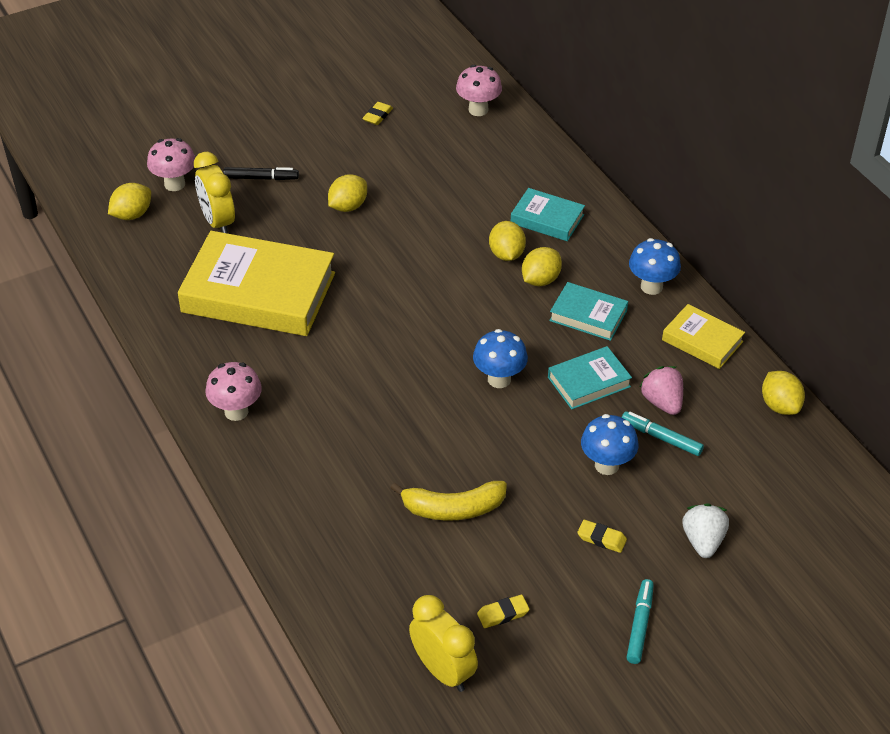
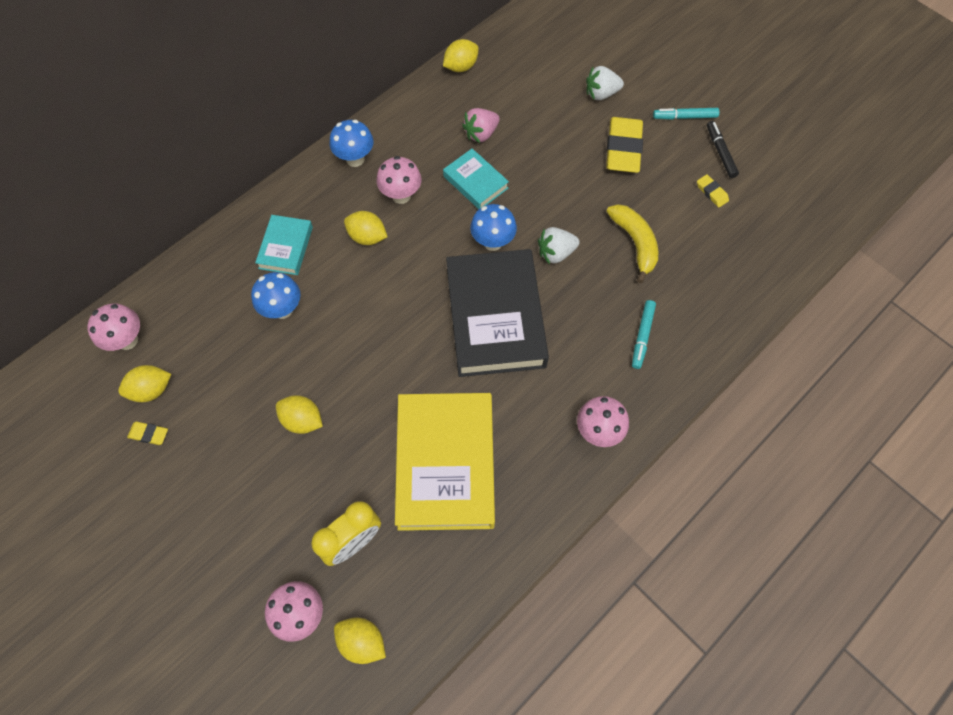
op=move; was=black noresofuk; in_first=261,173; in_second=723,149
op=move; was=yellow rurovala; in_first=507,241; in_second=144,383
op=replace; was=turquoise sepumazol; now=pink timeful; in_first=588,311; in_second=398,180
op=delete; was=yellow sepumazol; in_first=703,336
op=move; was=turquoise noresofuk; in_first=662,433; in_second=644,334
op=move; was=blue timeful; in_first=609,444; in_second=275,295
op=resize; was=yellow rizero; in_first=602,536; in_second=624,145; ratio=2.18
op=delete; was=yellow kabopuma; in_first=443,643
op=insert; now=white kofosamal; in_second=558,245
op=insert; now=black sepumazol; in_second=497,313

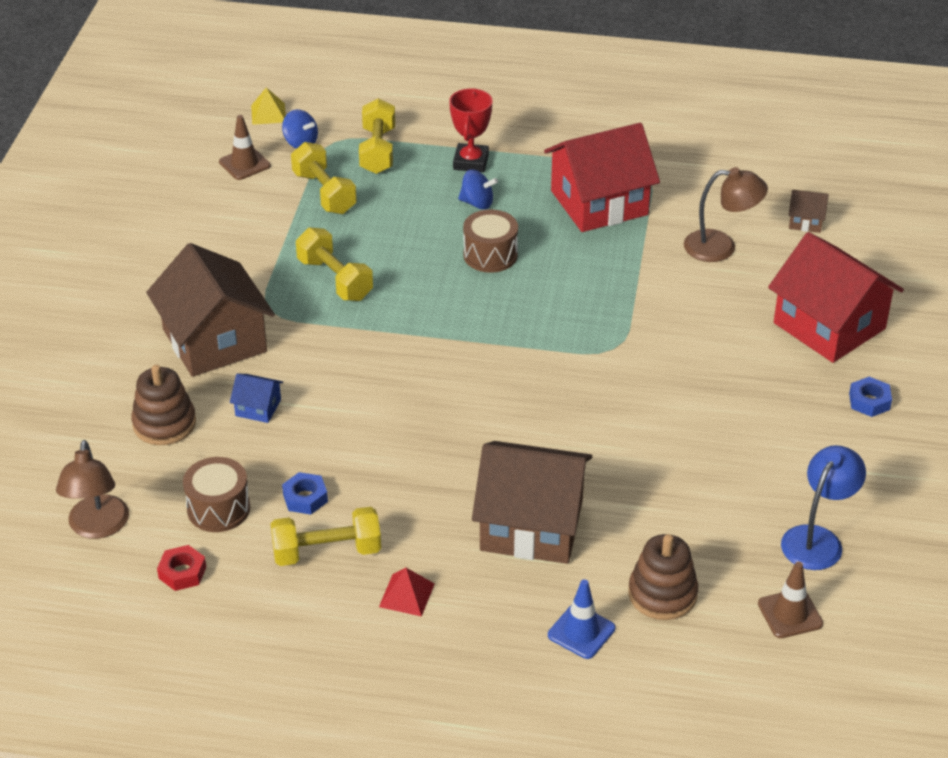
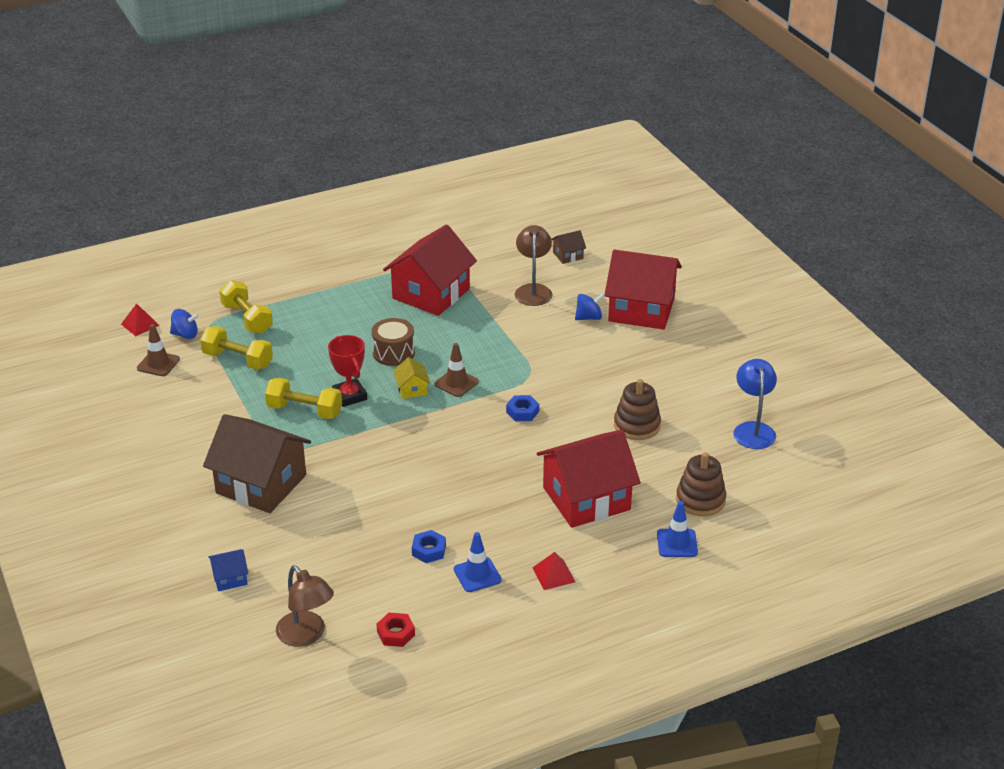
op=recolor; was=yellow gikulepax; now=red gikulepax; in_first=268,106; in_second=140,320
op=move; was=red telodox; in_first=470,130; in_second=347,371
op=rotate; was=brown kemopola; in_first=726,214; in_second=533,265; clockwise=-60
op=move; was=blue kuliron; in_first=478,189; in_second=589,306
op=move; was=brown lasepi; in_first=163,405; in_second=637,409
op=move; was=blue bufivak; in_first=256,398; in_second=228,570
op=move; was=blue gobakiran; in_first=870,397; in_second=522,408
op=recolor; was=brown bufivak; now=red bufivak; in_first=532,502; in_second=588,479
op=delete; was=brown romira; in_first=216,494
op=replace; was=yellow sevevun; now=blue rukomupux; in_first=325,536; in_second=478,562
op=move; was=brown rukomupux; in_first=790,600; in_second=456,370
op=insert; now=yellow bufivak; in_second=411,378

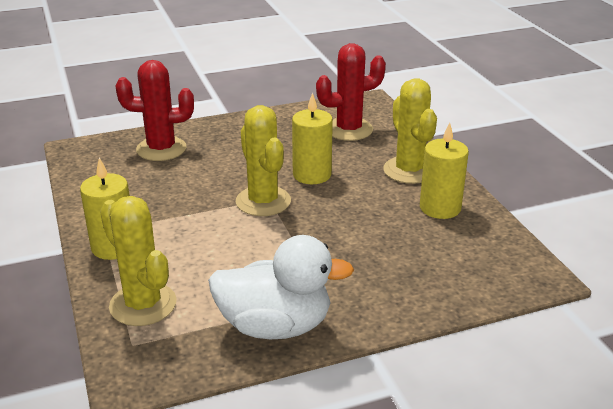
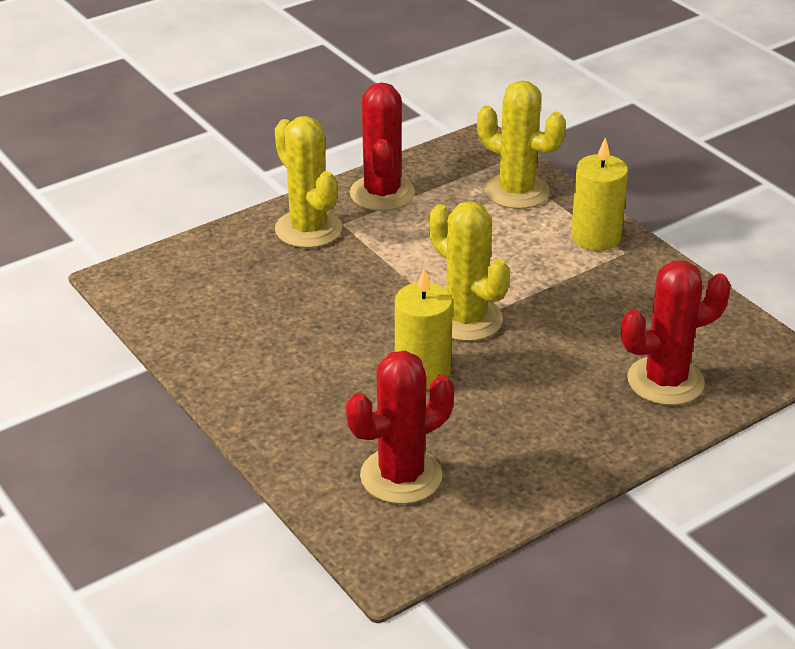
op=move; was=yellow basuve; in_first=410,131; in_second=308,182
op=delete; was=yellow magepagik; in_first=444,170
op=replace; was=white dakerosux; now=red basuve; in_first=281,287; in_second=382,146

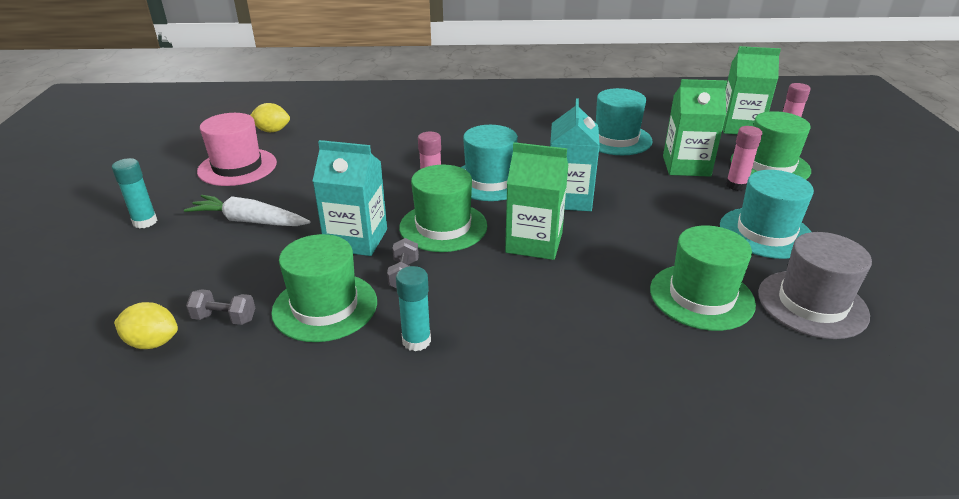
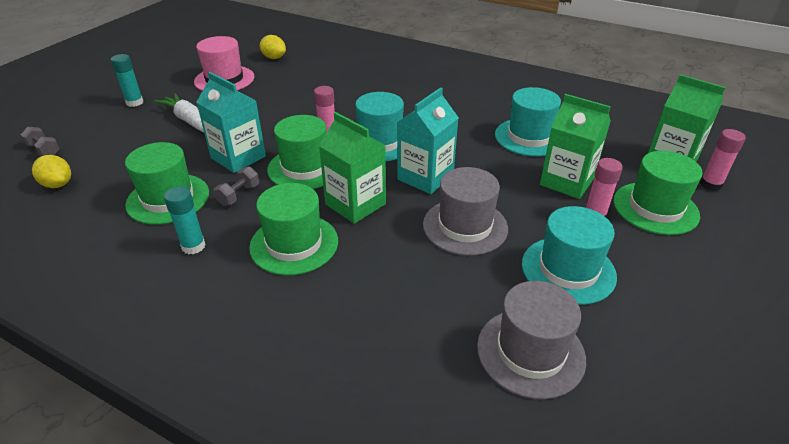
op=move; was=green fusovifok; in_first=703,278; in_second=293,229
op=move; was=grey sevevun; in_first=220,307; in_second=40,141
op=insert; now=grey fusovifok; in_second=465,211

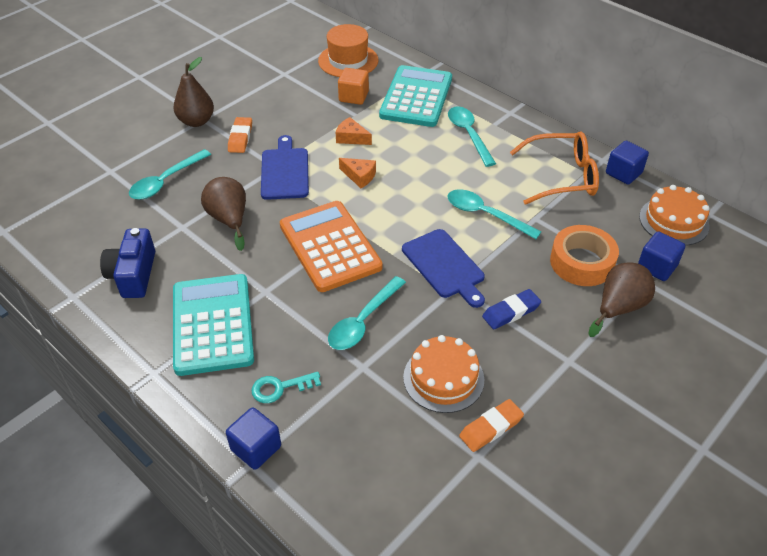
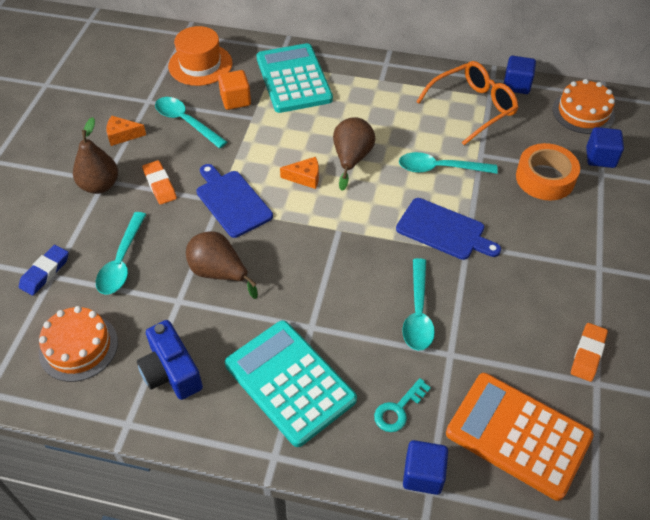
op=move; was=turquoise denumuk; in_first=472,136; in_second=191,122
op=move; was=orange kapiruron; in_first=354,131; in_second=126,131
op=move; was=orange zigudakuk; in_first=331,246; in_second=520,437
op=move; was=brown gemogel; in_first=621,299; in_second=354,153
op=move; was=blue rizero; in_first=511,309; in_second=44,270
op=move; was=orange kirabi; in_first=443,374; in_second=78,344

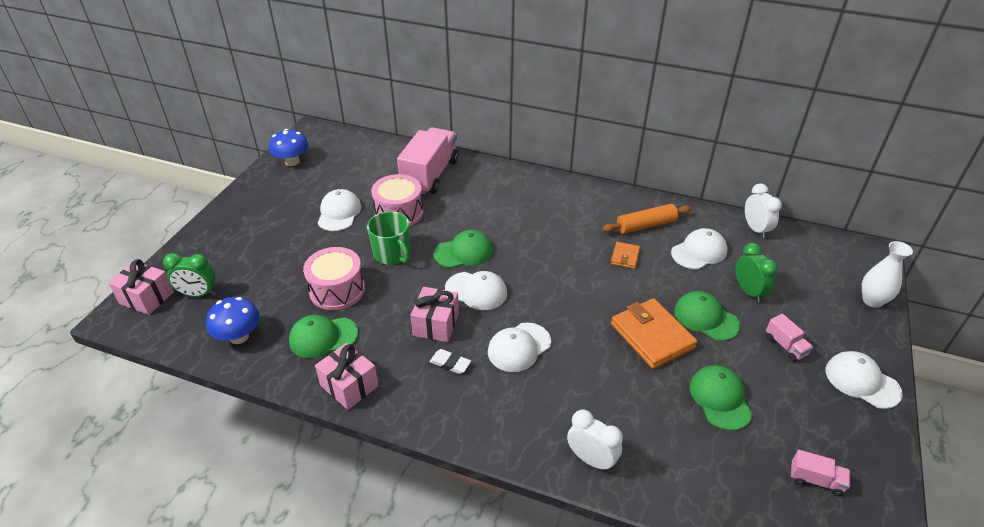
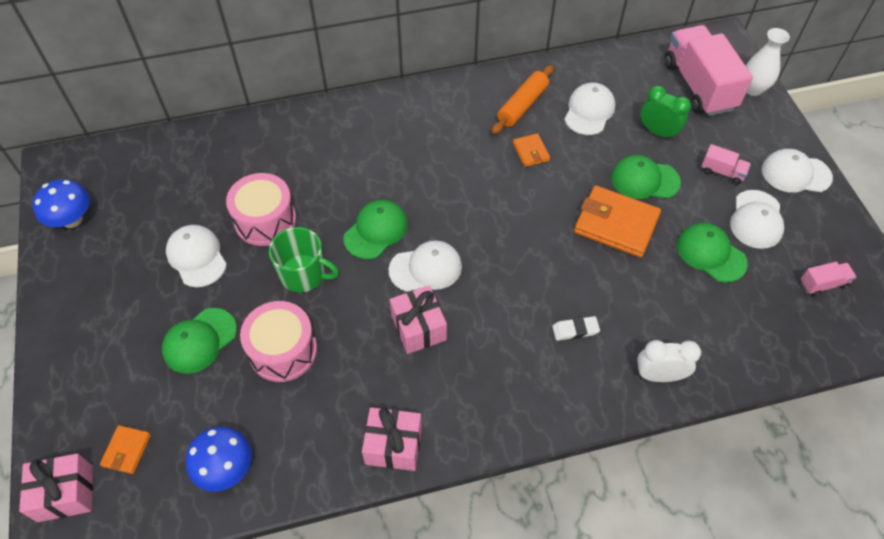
op=move; was=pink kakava; in_first=427,161; in_second=709,70
op=delete; was=white kabopuma; in_first=763,211
op=replace; was=green kabopuma; now=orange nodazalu; in_first=189,275; in_second=125,449
op=move; was=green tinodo; in_first=323,336; in_second=199,341
op=move; was=white tinodo; in_first=519,347; in_second=757,219
op=move; was=white rizero; in_first=450,361; in_second=576,328

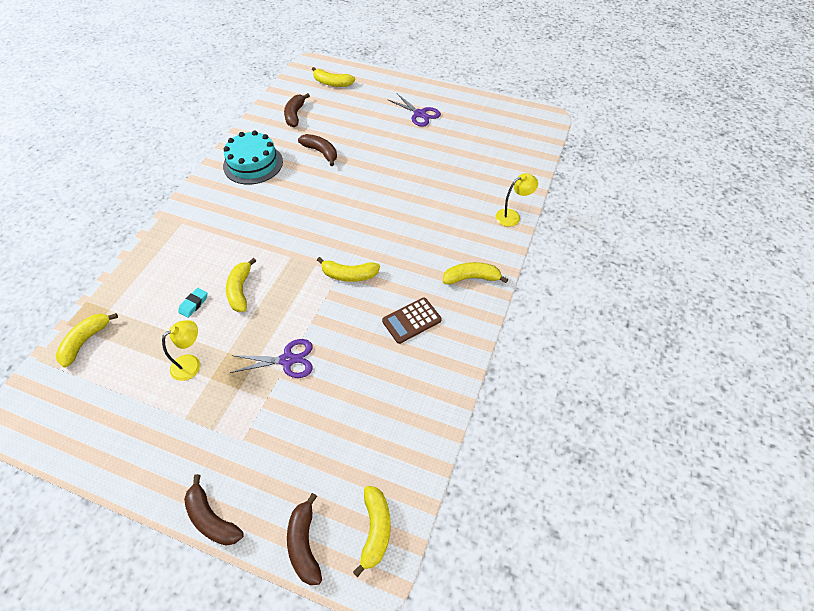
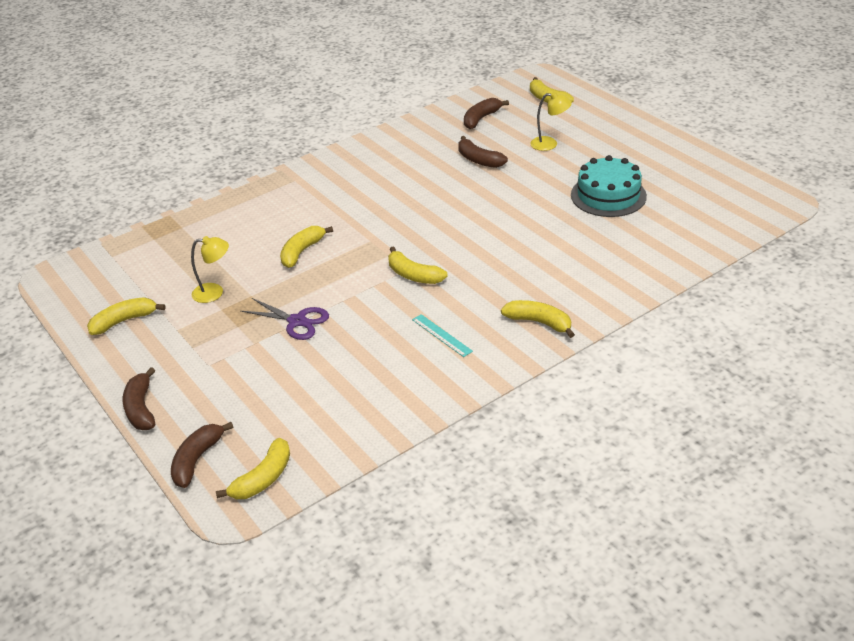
op=delete; was=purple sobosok; in_first=414,110
op=move; was=turquoise kirabi; in_first=253,157; in_second=609,186
op=rotate; was=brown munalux; in_first=317,150; in_second=483,152; clockwise=150
op=move; was=yellow kemopola; in_first=516,200; in_second=551,121
op=delete; was=turquoise rizero; in_first=193,303
op=replace; was=brown zigudakuk; now=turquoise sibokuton; in_first=412,320; in_second=442,335
op=move; was=yellow munalux; in_first=87,340; in_second=126,316

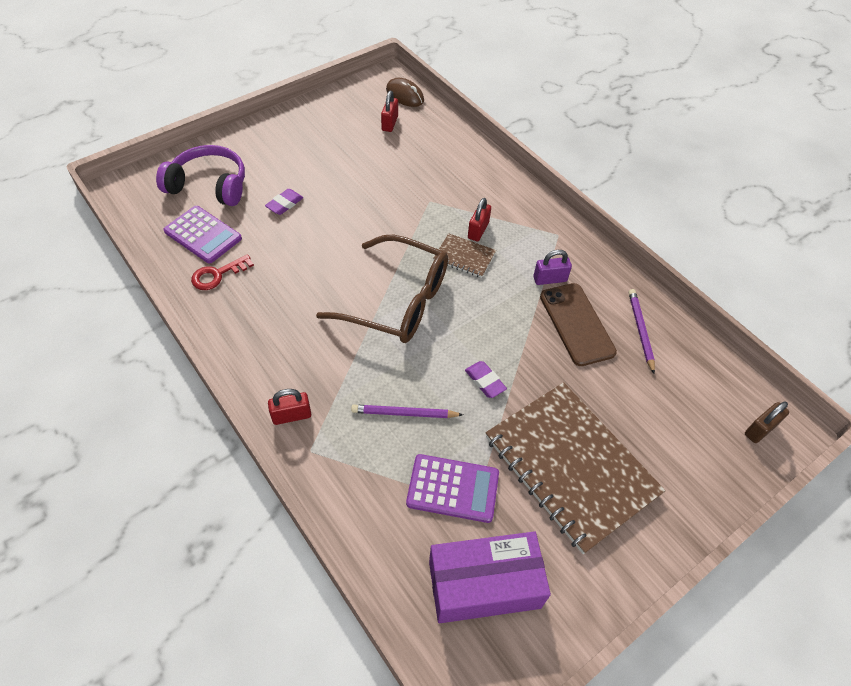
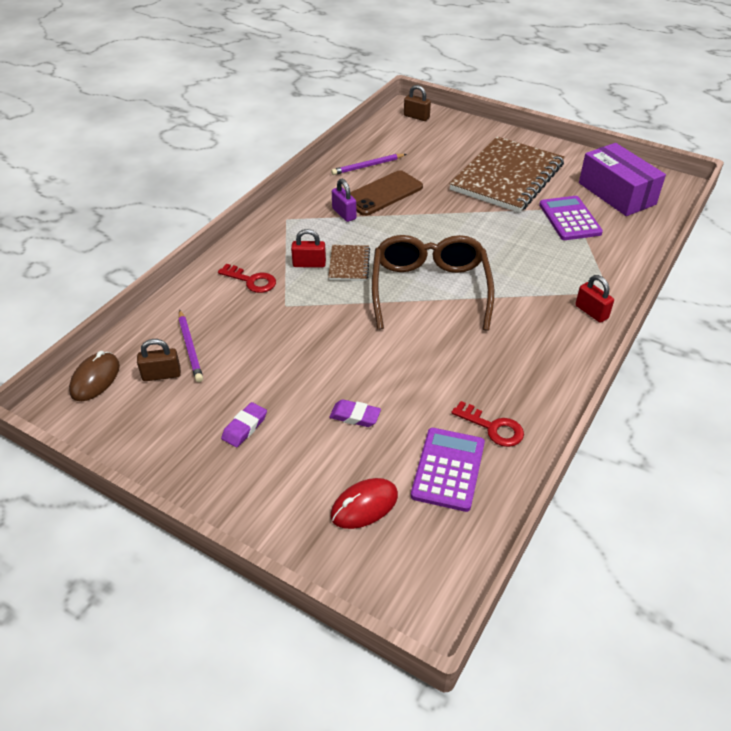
op=recolor; was=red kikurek; now=brown kikurek; in_first=389,111; in_second=159,360
op=replace; was=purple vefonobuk; now=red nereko; in_first=200,175; in_second=364,503
op=move; was=purple rizero; in_first=486,379; in_second=244,424
op=move; was=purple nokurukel; in_first=407,411; in_second=191,346
op=insert; now=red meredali; in_second=247,278

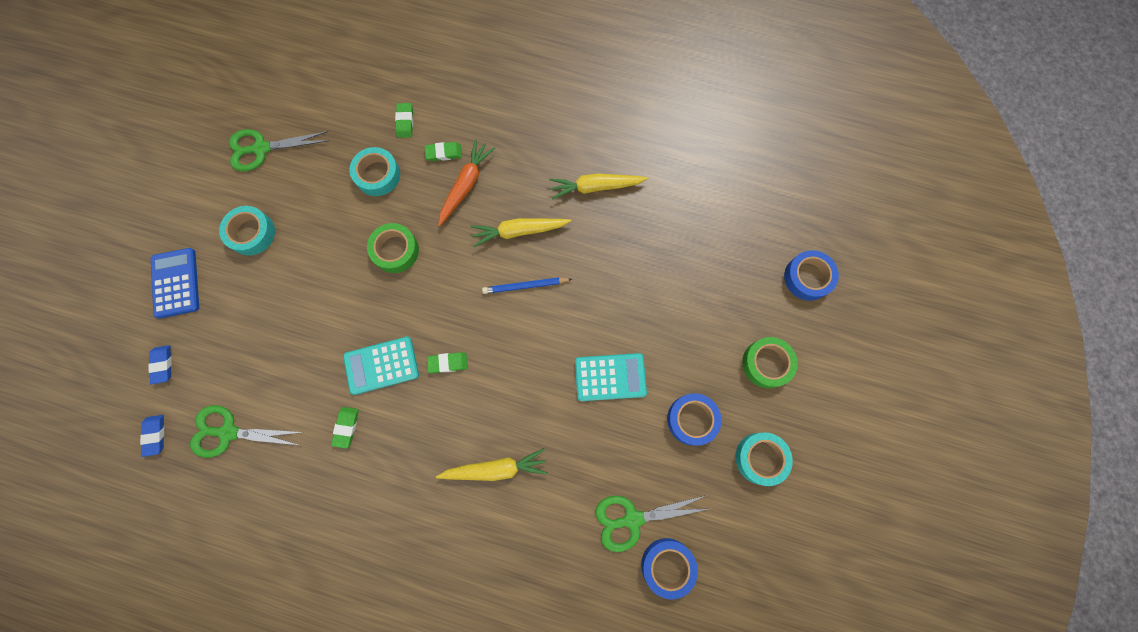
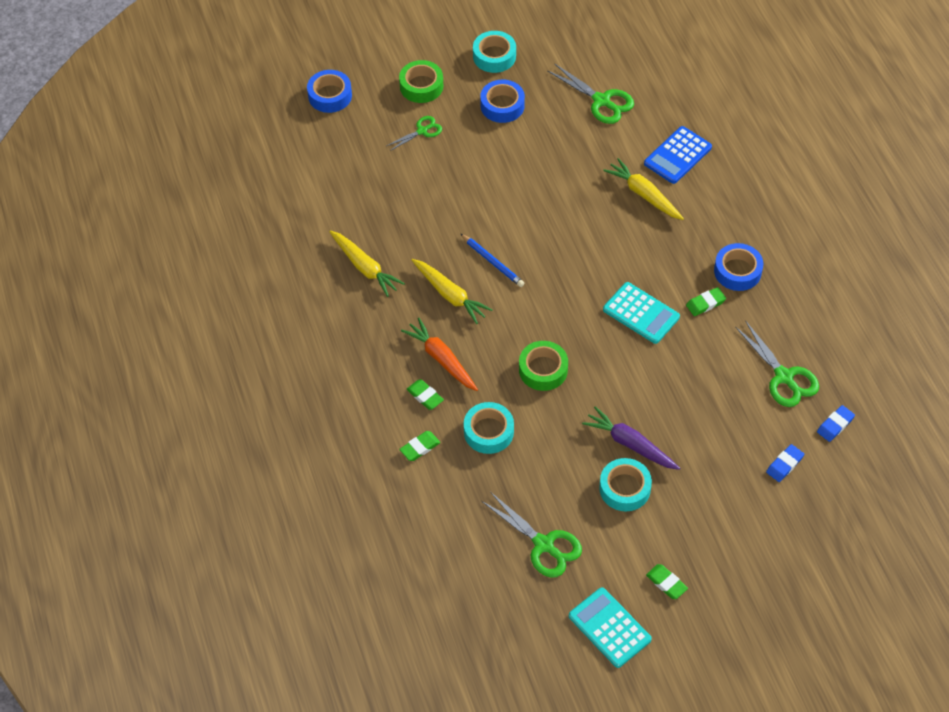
op=rotate; was=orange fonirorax; in_first=466,182; in_second=439,354; clockwise=60
op=move; was=blue zigudakuk; in_first=175,283; in_second=678,155
op=move; was=green rizero; in_first=447,362; in_second=667,581
op=move; was=turquoise zigudakuk; in_first=611,377; in_second=610,627
op=move; was=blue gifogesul; in_first=669,568; in_second=738,267
op=insert; now=green sobosok; in_second=414,133
op=insert; now=purple fonirorax; in_second=631,438

